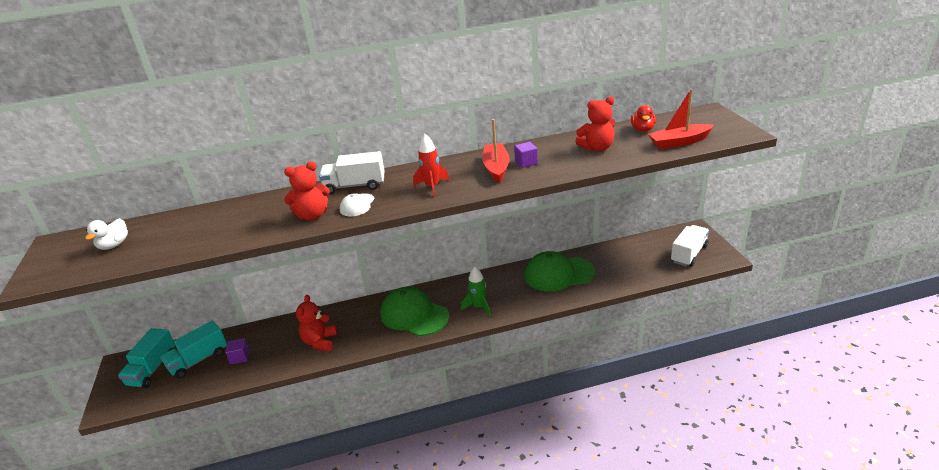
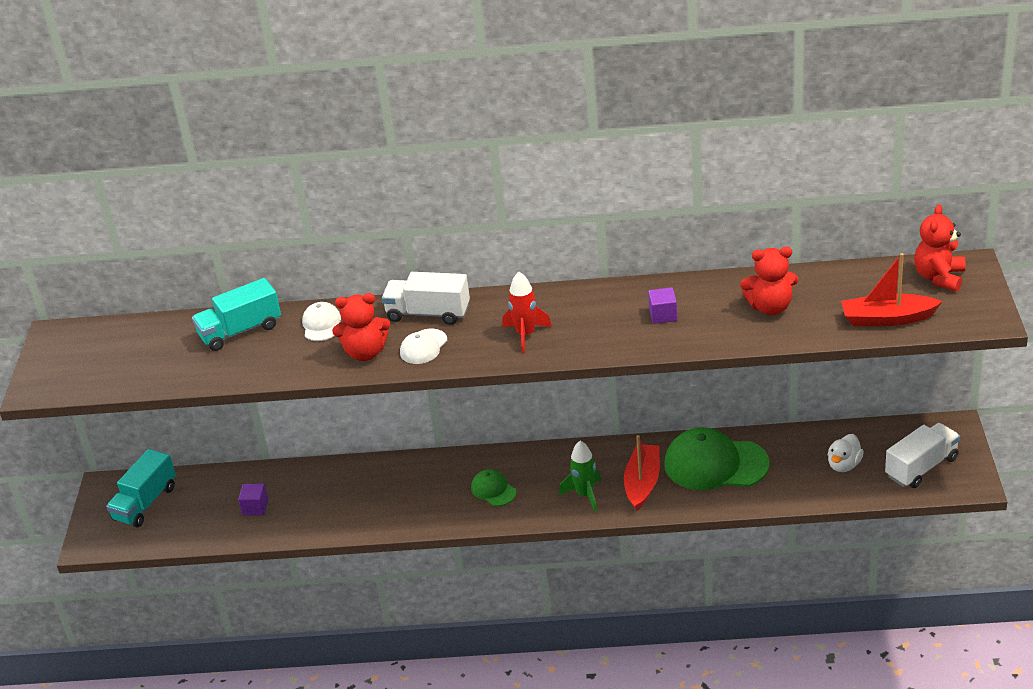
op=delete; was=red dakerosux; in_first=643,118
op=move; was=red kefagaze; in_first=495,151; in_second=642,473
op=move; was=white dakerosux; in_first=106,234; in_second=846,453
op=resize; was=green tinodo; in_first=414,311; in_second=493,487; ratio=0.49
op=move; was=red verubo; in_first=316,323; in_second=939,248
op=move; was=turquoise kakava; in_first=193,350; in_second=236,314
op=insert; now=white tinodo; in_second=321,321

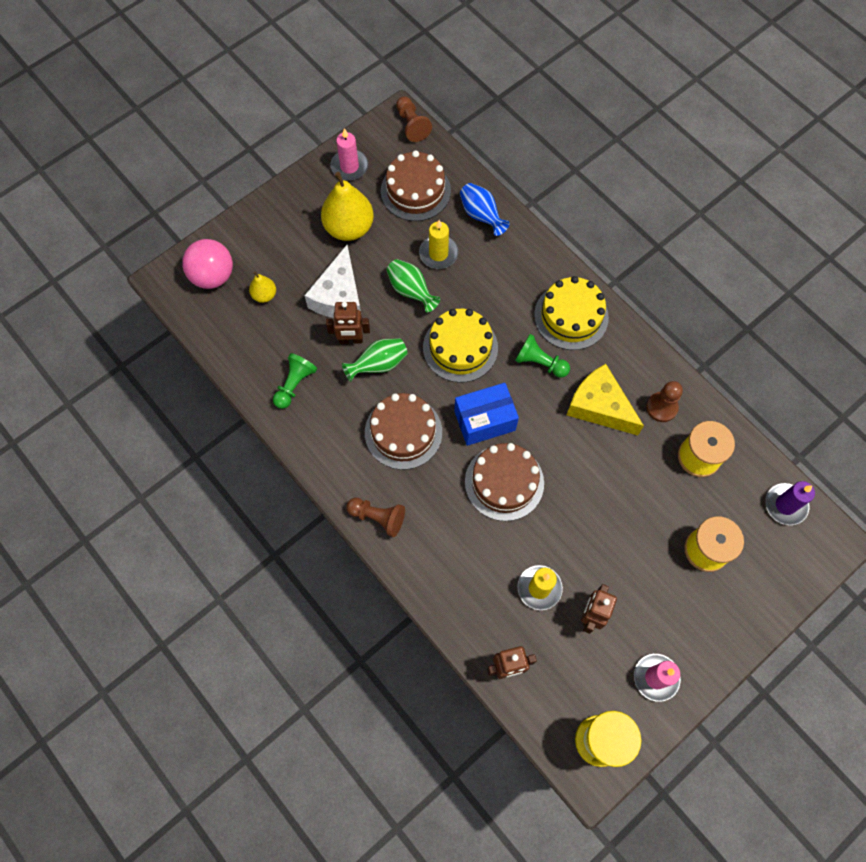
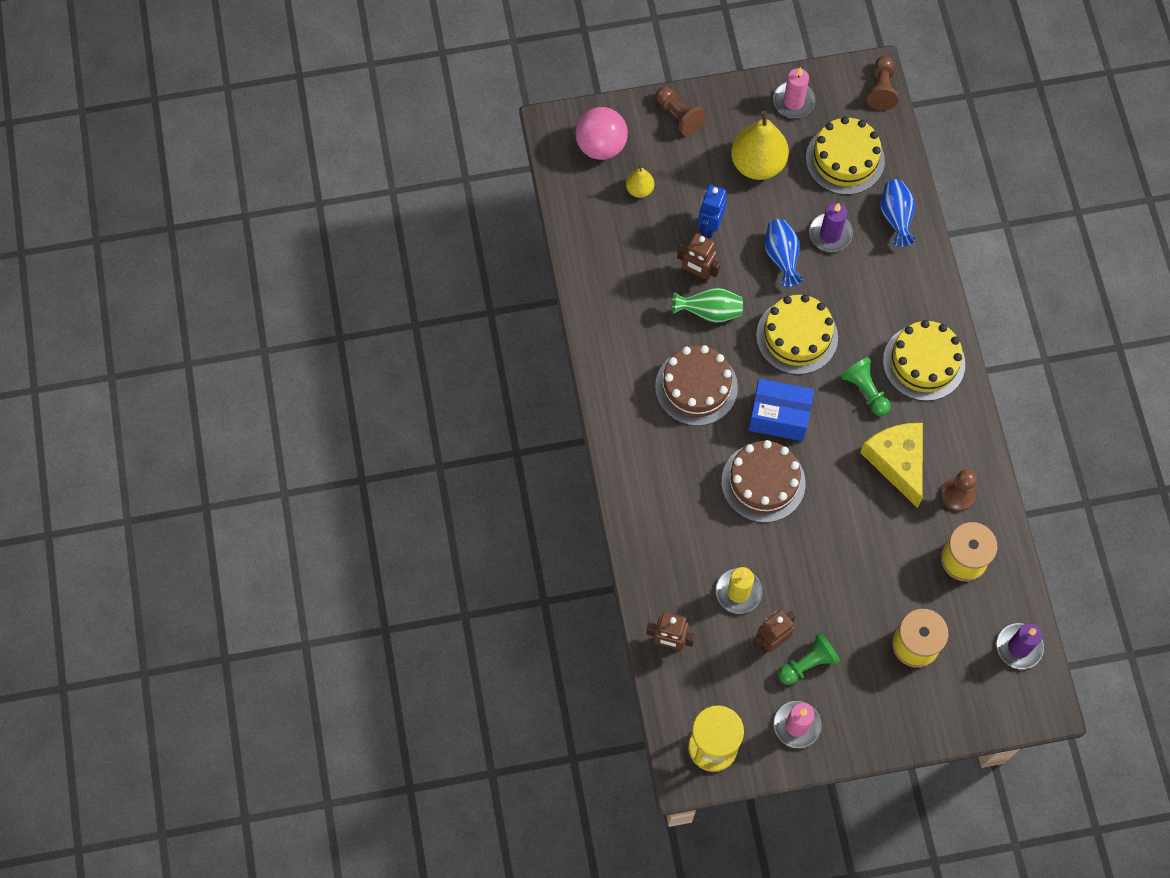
op=recolor; was=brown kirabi; now=yellow kirabi; in_first=416,185; in_second=845,156
op=recolor; was=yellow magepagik; now=purple magepagik; in_first=438,244; in_second=831,227
op=replace; was=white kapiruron; now=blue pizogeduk; in_first=332,281; in_second=712,212
op=recolor; was=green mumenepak; now=blue mumenepak; in_first=413,286; in_second=784,253
op=move; was=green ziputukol; in_first=295,381; in_second=809,658
op=move; was=brown ziputukol; in_first=375,517; in_second=681,111

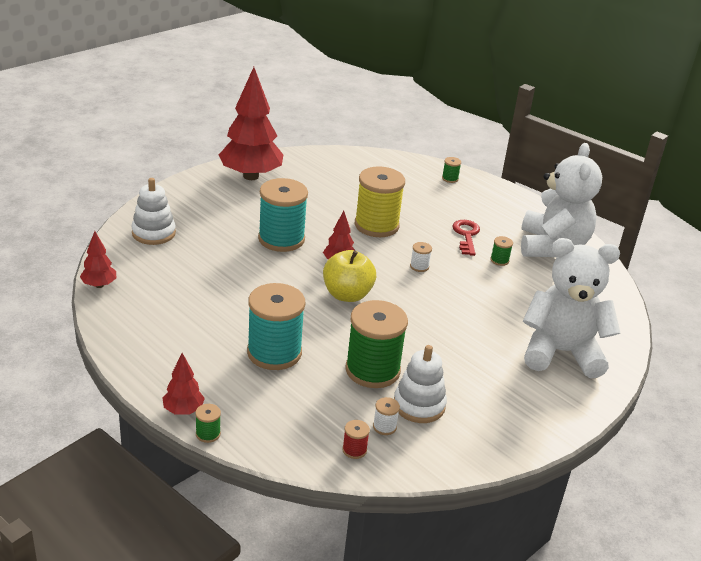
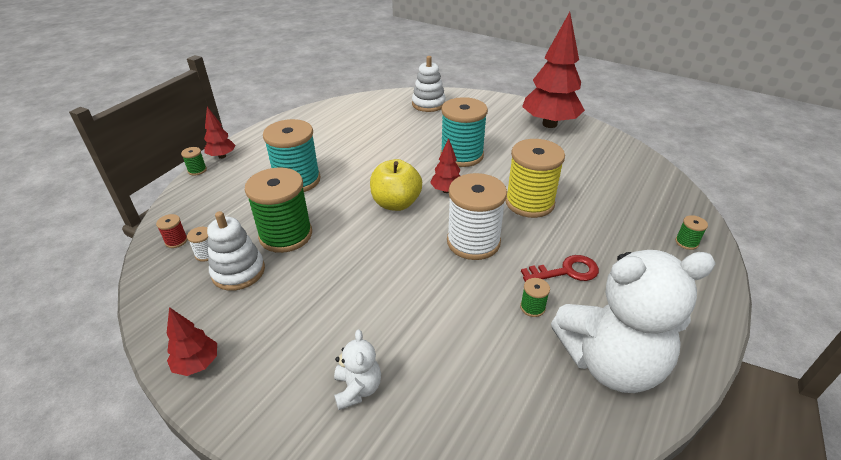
op=move; was=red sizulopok; in_first=98,259; in_second=192,341
op=resize; was=white verubo; in_first=571,308; in_second=357,369; ratio=0.44
op=resize; was=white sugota; in_first=421,257; in_second=477,216; ratio=2.47

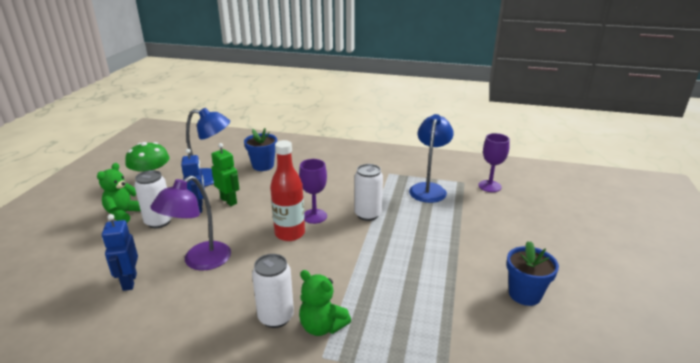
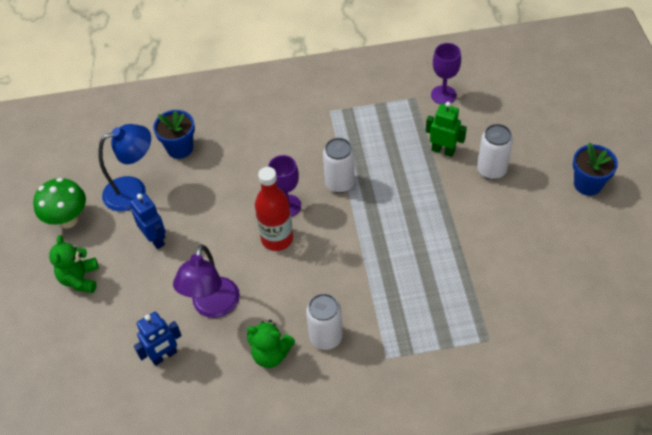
op=delete; was=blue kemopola; in_first=431,158
op=move; was=green pizogeduk; in_first=225,174; in_second=446,129
op=move; was=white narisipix; in_first=153,199; in_second=495,152
op=rotate; was=blue pizogeduk; in_first=120,252; in_second=158,339; clockwise=-90
op=move; was=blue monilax; in_first=532,273; in_second=595,169
op=move; was=green verubo; in_first=325,303; in_second=271,344

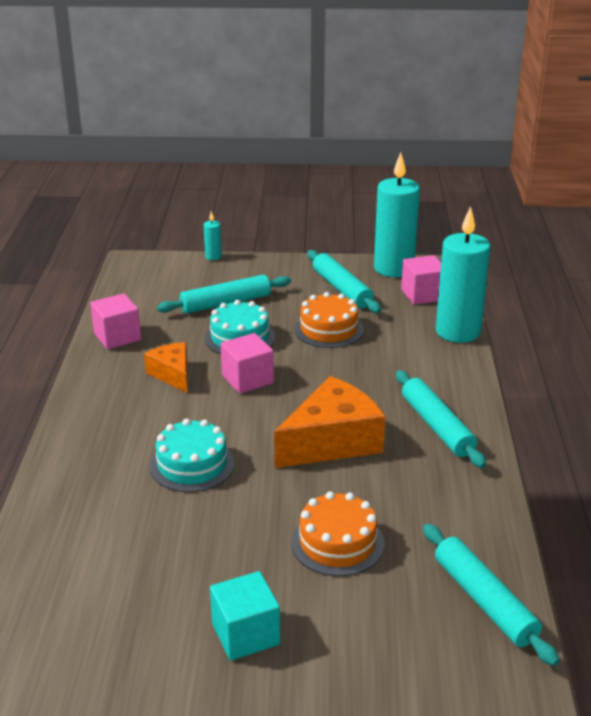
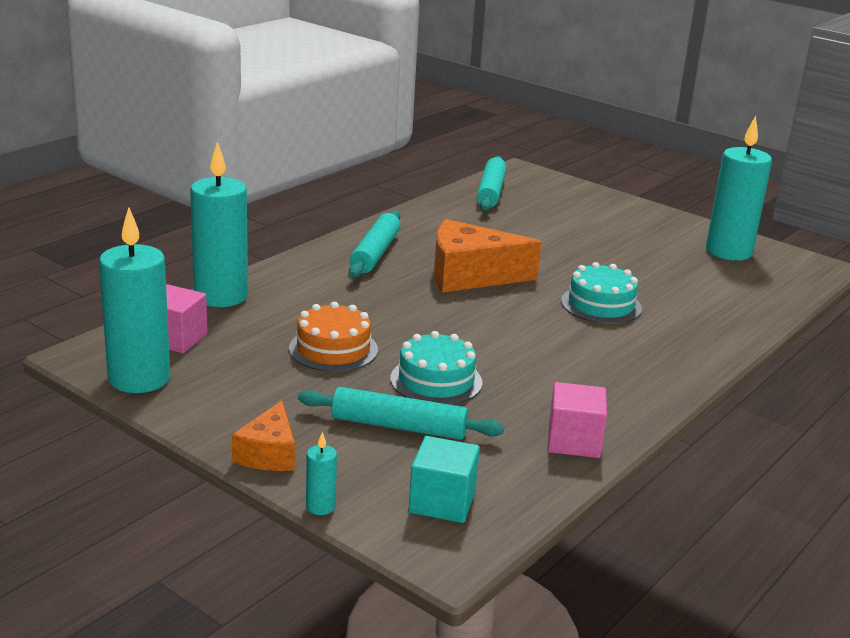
op=delete; was=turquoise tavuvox; in_first=344,281
op=delete; was=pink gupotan; in_first=247,363
op=move; was=orange kapiruron; in_first=166,367; in_second=263,436
op=delete; was=orange kirabi; in_first=337,533
op=move; was=turquoise gupotan; in_first=245,616; in_second=444,479
op=insert; now=turquoise magepagik; in_second=739,188

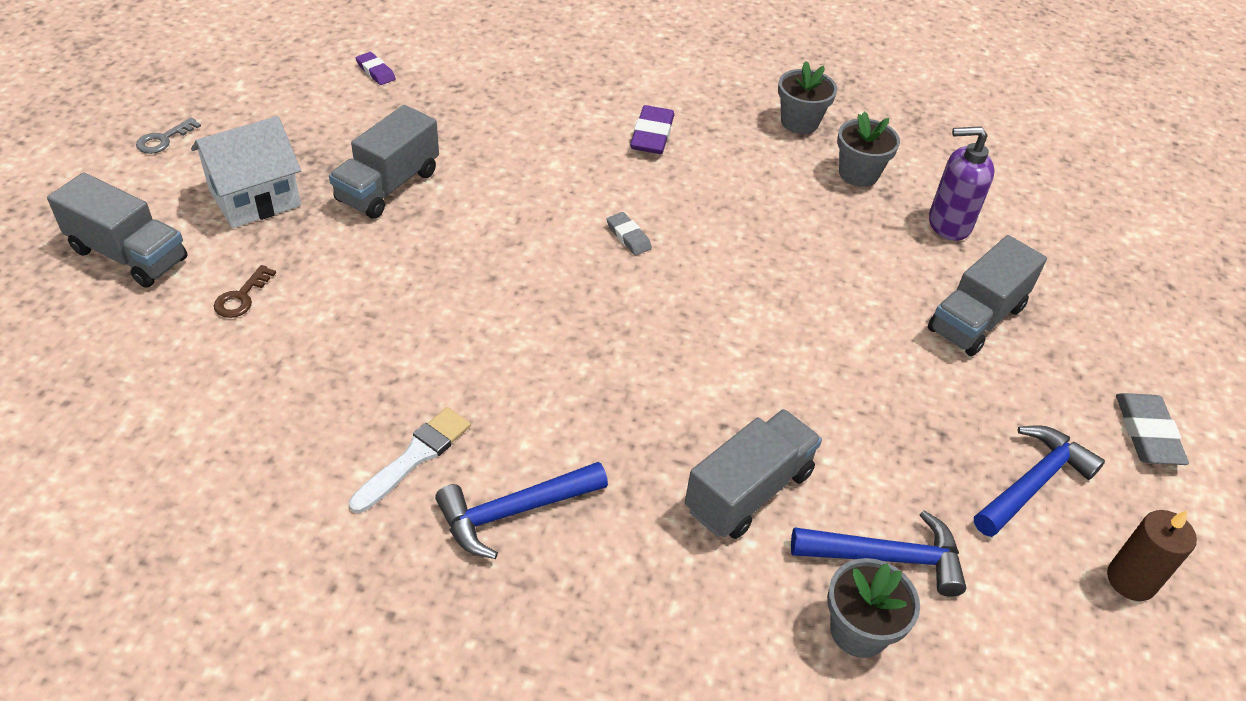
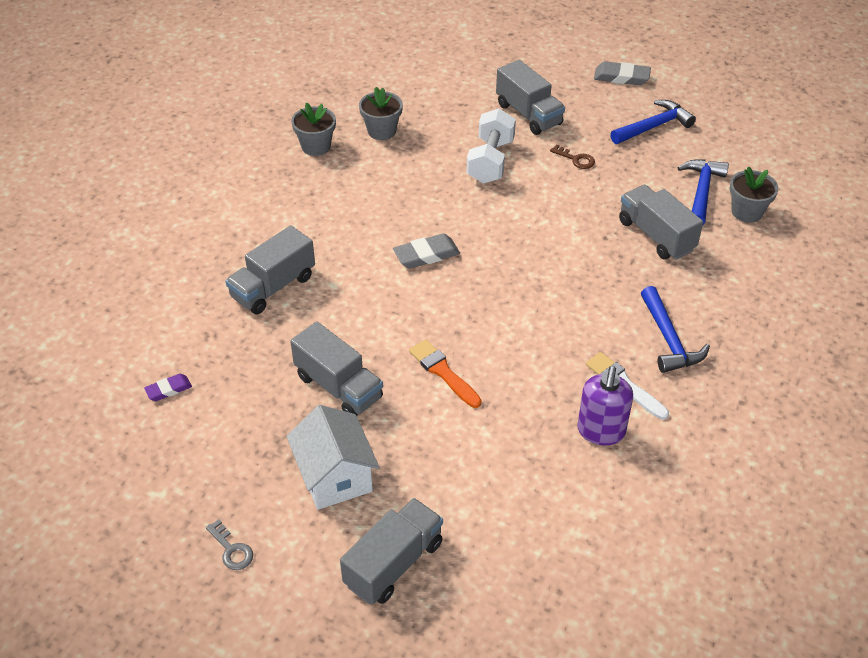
op=delete; was=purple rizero; in_first=652,129
op=move; was=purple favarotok; in_first=962,183; in_second=605,405
op=resize; was=grey rizero; in_first=629,233; in_second=426,251; ratio=1.63
op=move; was=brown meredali; in_first=245,291; in_second=572,156
op=rotate; was=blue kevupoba; in_first=1039,481; in_second=653,122; clockwise=90
op=delete; was=brown magepagik; in_first=1152,555
op=insert; now=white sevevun; in_second=491,146
op=insert; now=grey kakava; in_second=270,270
op=insert; now=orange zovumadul; in_second=445,373

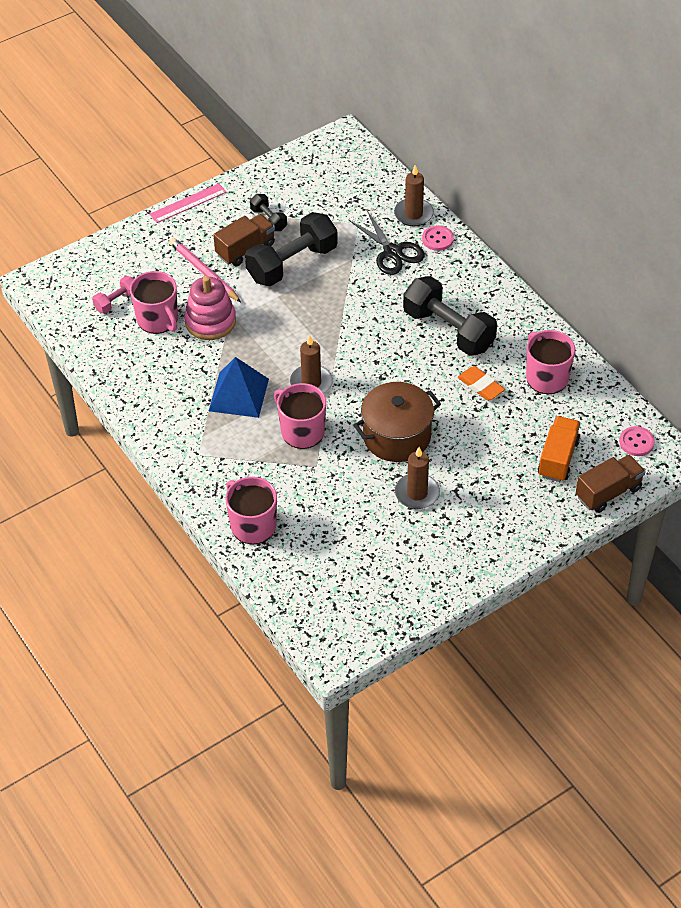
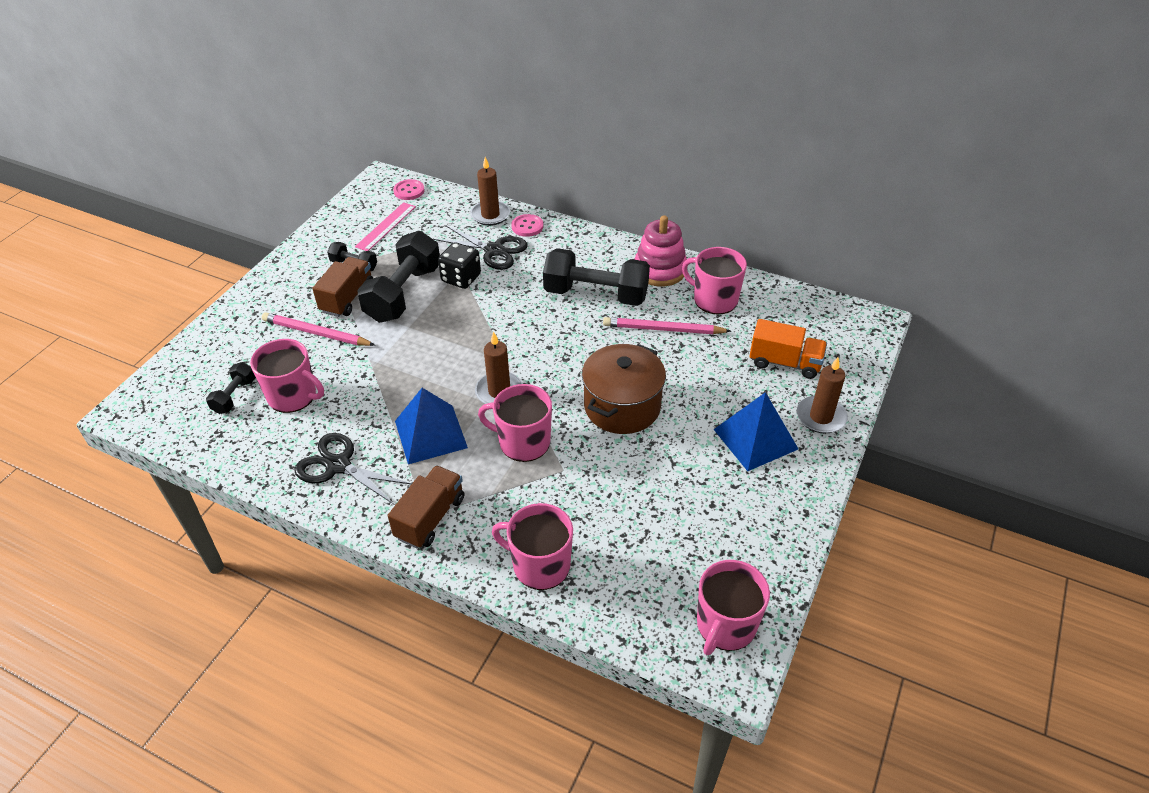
op=move; was=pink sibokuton; in_first=188,203; in_second=385,226
op=recolor; was=pink sevevun; now=black sevevun; in_first=113,295; in_second=231,388
op=move; was=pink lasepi; in_first=210,308; in_second=660,250
op=replace; was=orange rizero; now=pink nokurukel; in_first=481,383; in_second=667,325
op=rotate; was=orange kakava; in_first=559,449; in_second=788,349; clockwise=120
op=move; was=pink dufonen; in_first=637,441; in_second=409,189
op=move; was=brown magepagik; in_first=417,478; in_second=822,395
op=move; was=brown kakava; in_first=611,484; in_second=426,506
op=insert; now=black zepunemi; in_second=459,265
op=insert; now=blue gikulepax; in_second=756,431
op=insert; now=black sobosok; in_second=353,469
op=insert; now=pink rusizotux; in_second=733,607

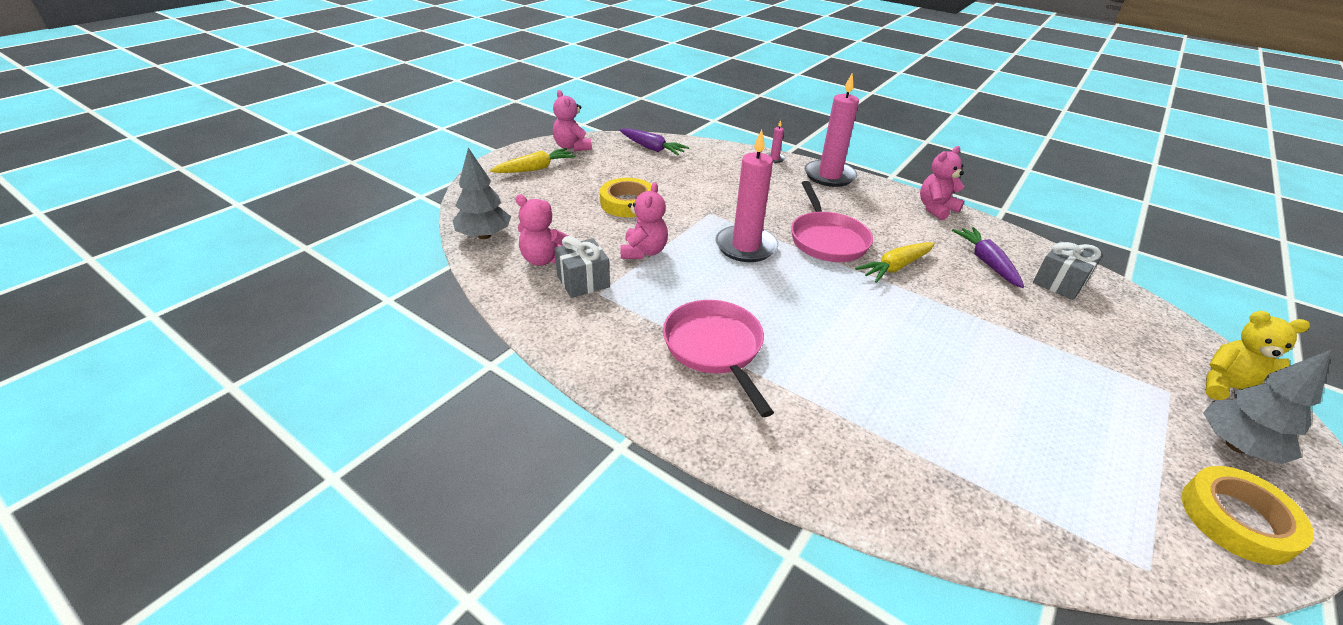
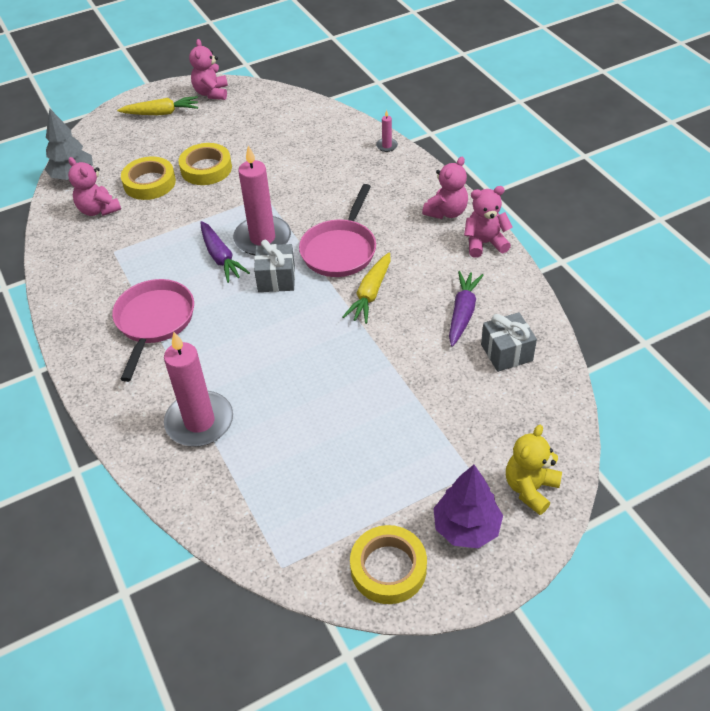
op=move; was=pink magepagik; in_first=832,130; in_second=198,389
op=move; was=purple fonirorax; in_first=654,141; in_second=225,252
op=move; was=pink verubo; in_first=644,220; in_second=445,188
op=move; was=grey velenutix; in_first=582,267; in_second=274,266
op=rotate; was=yellow fonirorax; in_first=895,262; in_second=366,288; clockwise=-60
op=rotate; was=yellow verubo; in_first=1258,355; in_second=534,470; clockwise=-105
op=recolor; was=grey sizulopok; now=purple sizulopok; in_first=1267,407; in_second=468,506
op=insert; now=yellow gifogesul; in_second=148,178

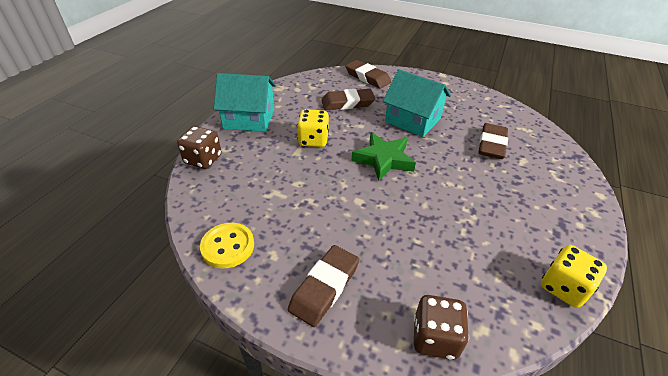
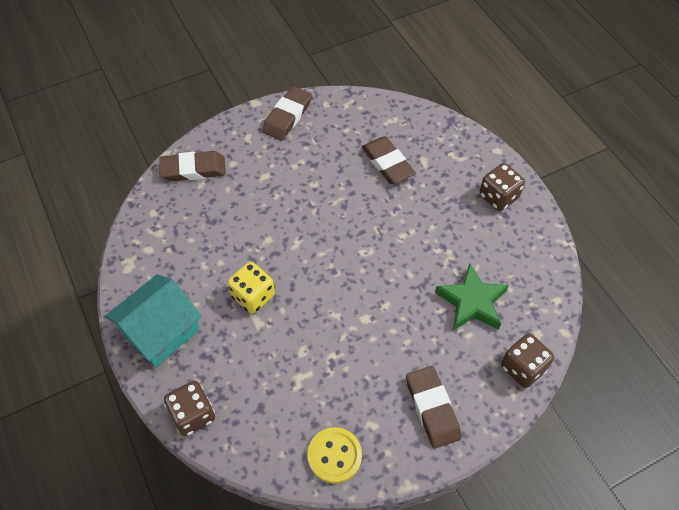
op=delete; was=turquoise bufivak; in_first=417,103
op=move; was=brown rizero; in_first=348,99; in_second=287,113
op=move; was=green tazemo; in_first=383,156; in_second=472,297
op=delete; was=yellow zepunemi; in_first=574,276
op=insert; now=brown zepunemi; in_second=502,187

